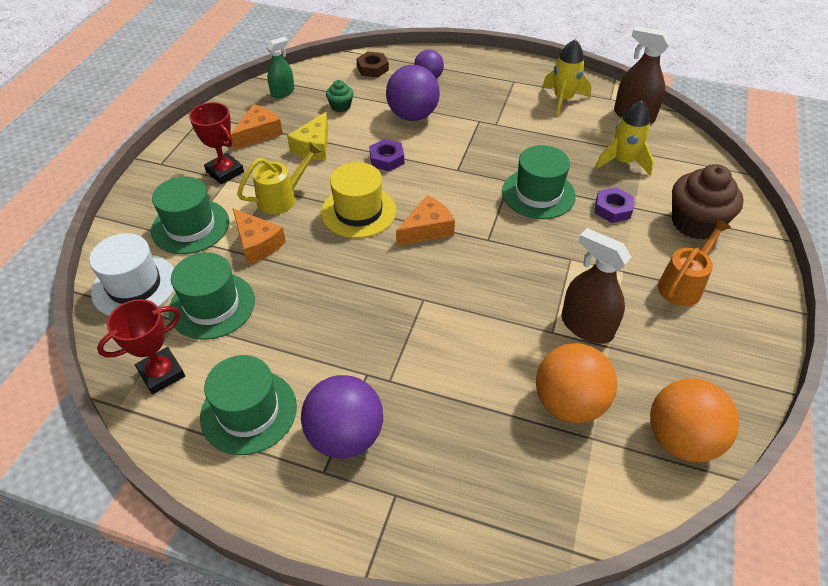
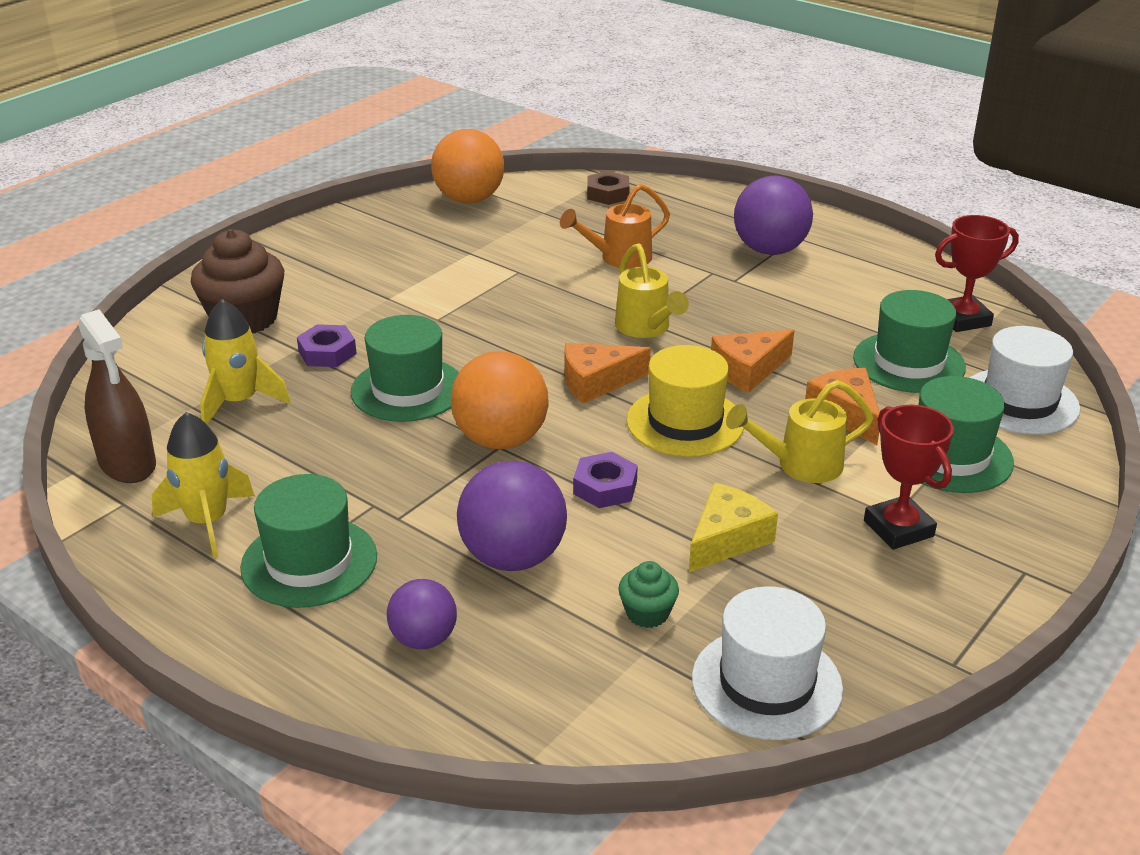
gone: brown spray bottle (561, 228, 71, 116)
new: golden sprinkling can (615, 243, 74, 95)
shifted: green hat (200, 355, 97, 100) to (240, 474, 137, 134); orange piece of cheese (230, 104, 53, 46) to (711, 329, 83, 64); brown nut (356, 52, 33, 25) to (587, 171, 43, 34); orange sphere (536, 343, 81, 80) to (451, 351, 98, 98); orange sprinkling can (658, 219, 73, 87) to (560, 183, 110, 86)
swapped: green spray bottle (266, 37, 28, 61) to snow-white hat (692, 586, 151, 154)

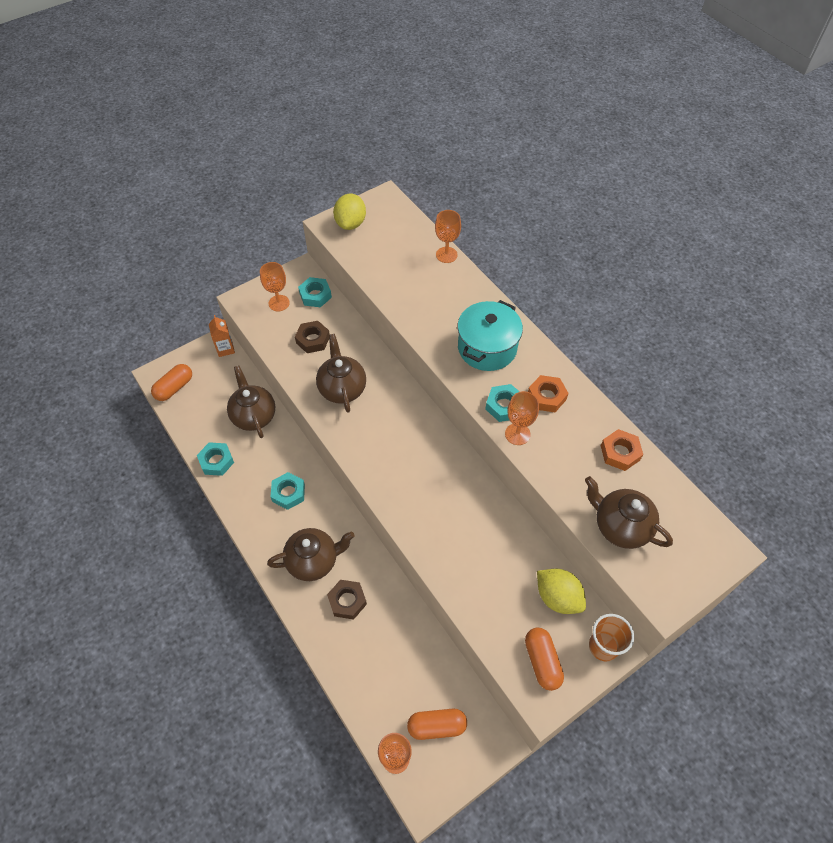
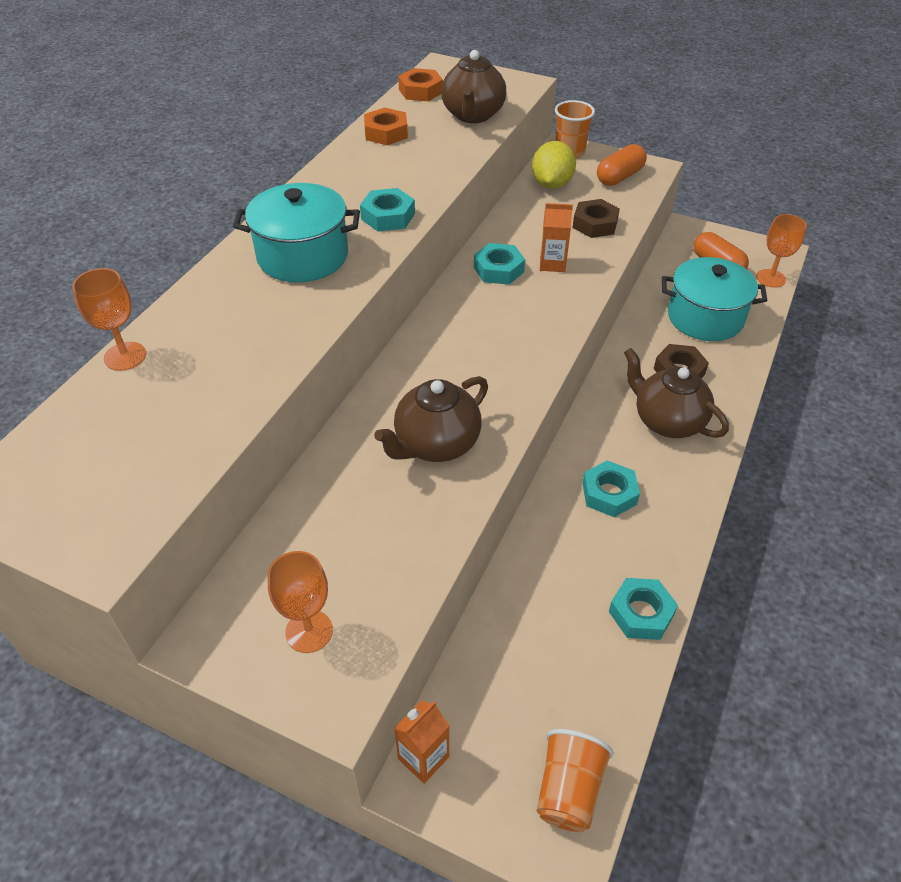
gone: brown tea pot (227, 366, 48, 72); golden citrus fruit (333, 194, 33, 36); orange wine glass (505, 391, 34, 54)
new: orange milk carton (540, 203, 33, 69); aqua cooking pot (662, 257, 106, 84)
shifted: brown nut (295, 321, 35, 32) to (573, 199, 47, 39); aqua nut (298, 277, 34, 30) to (474, 243, 51, 42); orange nut (528, 375, 40, 37) to (398, 68, 45, 33)
swapped: orange capsule (151, 364, 41, 37) to orange cup (536, 729, 78, 103)

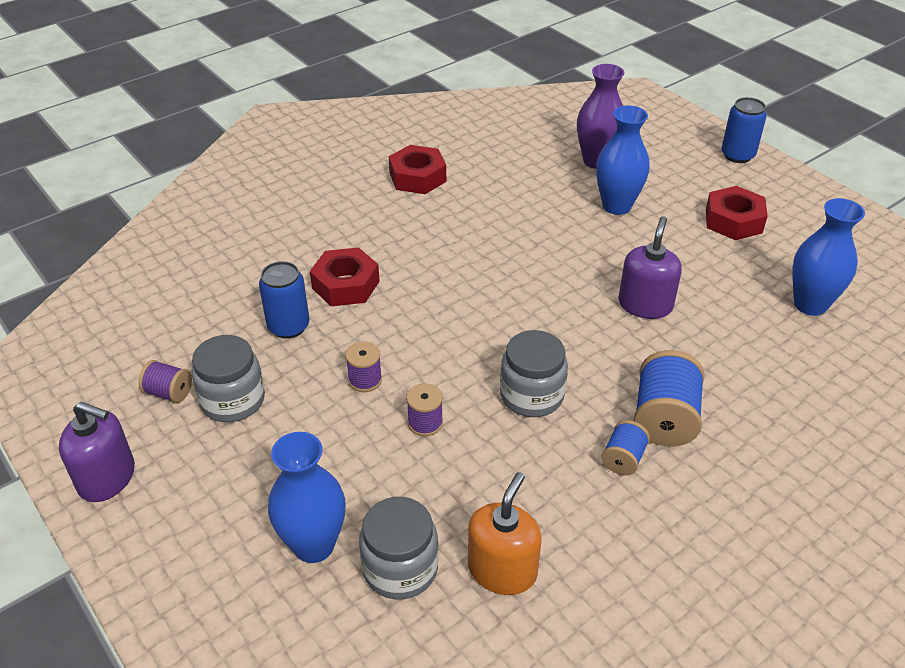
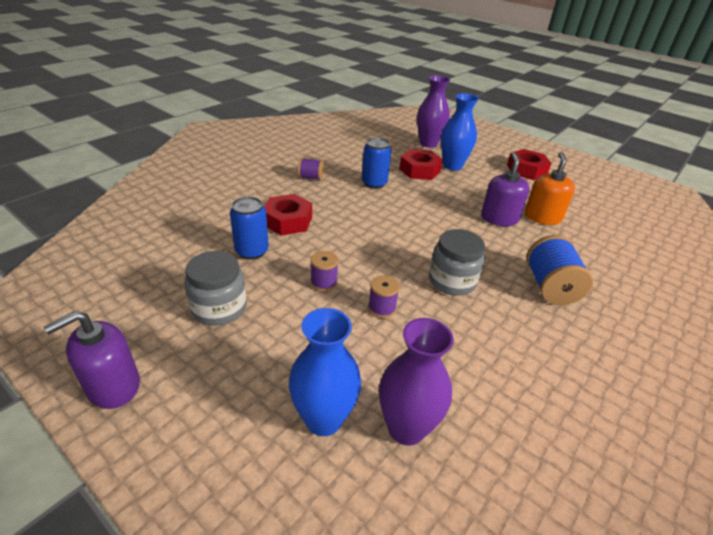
gone: cobalt spool (601, 420, 49, 55); cobalt flower vase (792, 198, 73, 118)
shifted: violet spool (138, 360, 54, 43) to (298, 158, 26, 22); red nut (389, 145, 57, 49) to (399, 149, 44, 31); orange soap pump (468, 472, 73, 123) to (524, 152, 51, 73); cobalt can (721, 97, 46, 66) to (362, 138, 30, 51)
swapped: gray jar (359, 497, 79, 102) to violet flower vase (379, 318, 75, 128)
rotated: violet soap pump (59, 402, 76, 100) = (44, 311, 96, 98) 135 degrees clockwise

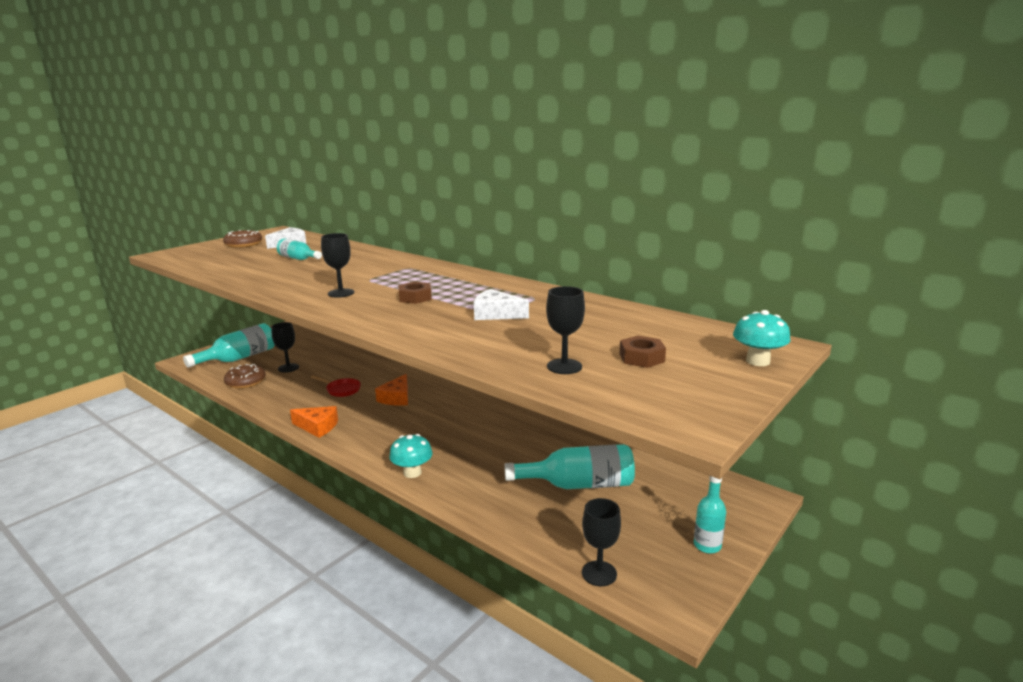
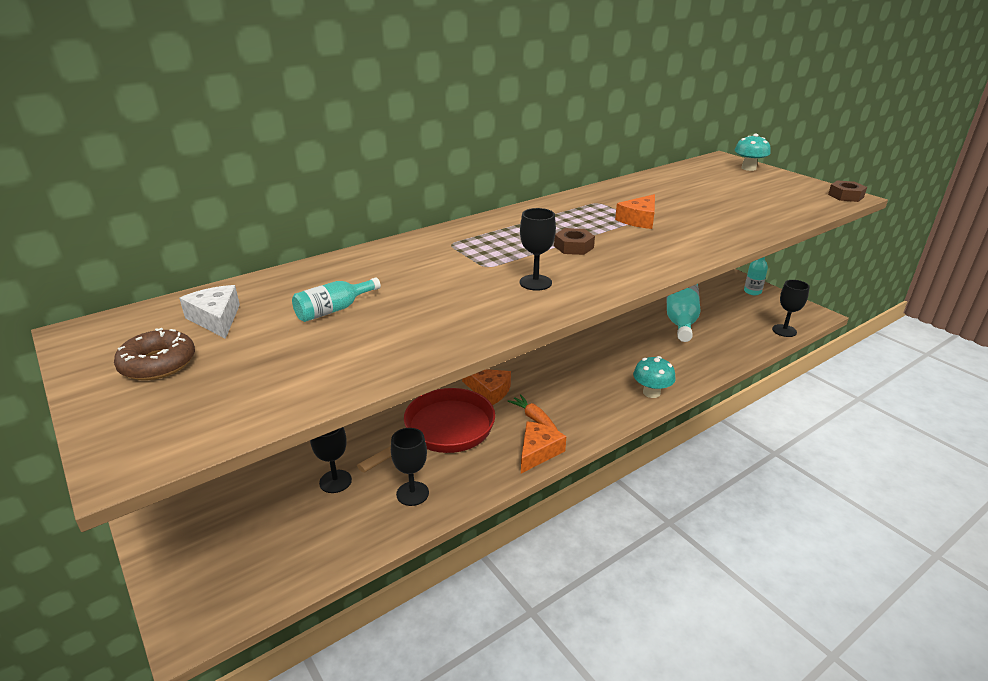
gone: aqua bottle (183, 323, 91, 45); brown doughnut (224, 364, 42, 24)
new: orange toy carrot (508, 394, 50, 37)
shifted: jet-black wine glass (546, 286, 39, 88) to (391, 428, 38, 78); brown nut (620, 336, 46, 32) to (828, 180, 39, 22)
repainted: snow-white piece of cheese (474, 289, 55, 31) to orange piece of cheese (615, 194, 40, 35)
scaled: red frying pan (311, 375, 50, 22) = (357, 388, 138, 85) x2.07

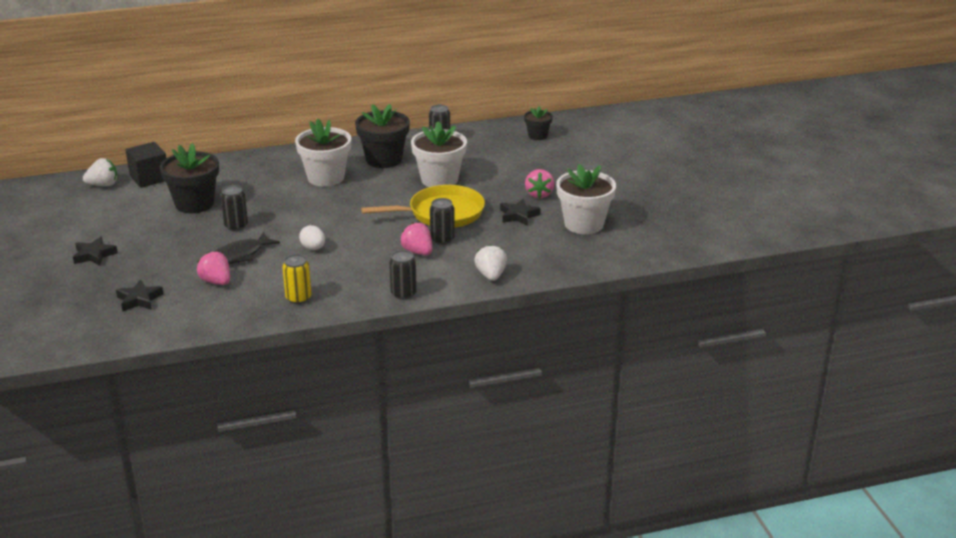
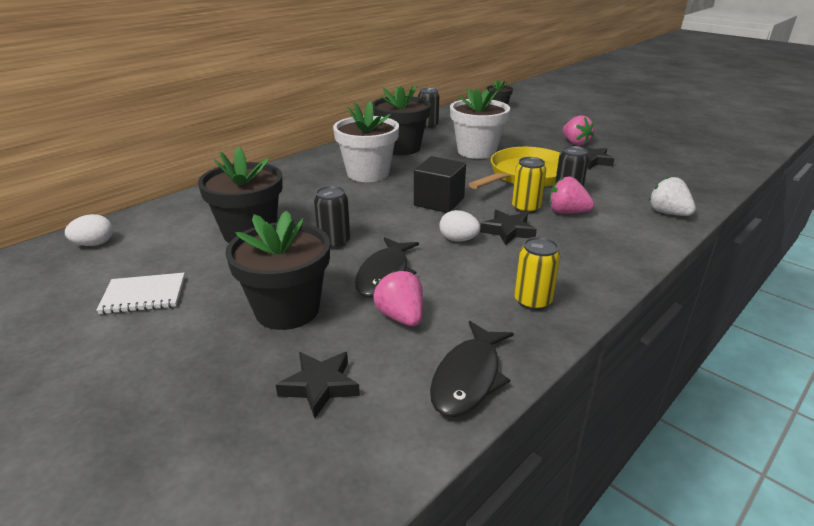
gone: jet-black can (389, 250, 28, 50); snow-white flower pot (556, 164, 60, 70)
new: snow-white notebook (96, 273, 89, 41); jet-black flower pot (225, 210, 105, 120); jet-black toy fish (430, 321, 84, 96); golden can (512, 157, 34, 57)
shifted: jet-black five-pointed star (73, 237, 45, 29) to (480, 210, 57, 35); jet-black solid cube (126, 142, 40, 46) to (414, 156, 52, 57)
swapped: snow-white toy strawberry (83, 158, 34, 28) to snow-white egg shape (65, 214, 48, 32)
rotated: rosy toy strawberry (197, 252, 33, 33) = (373, 270, 50, 56) 45 degrees clockwise

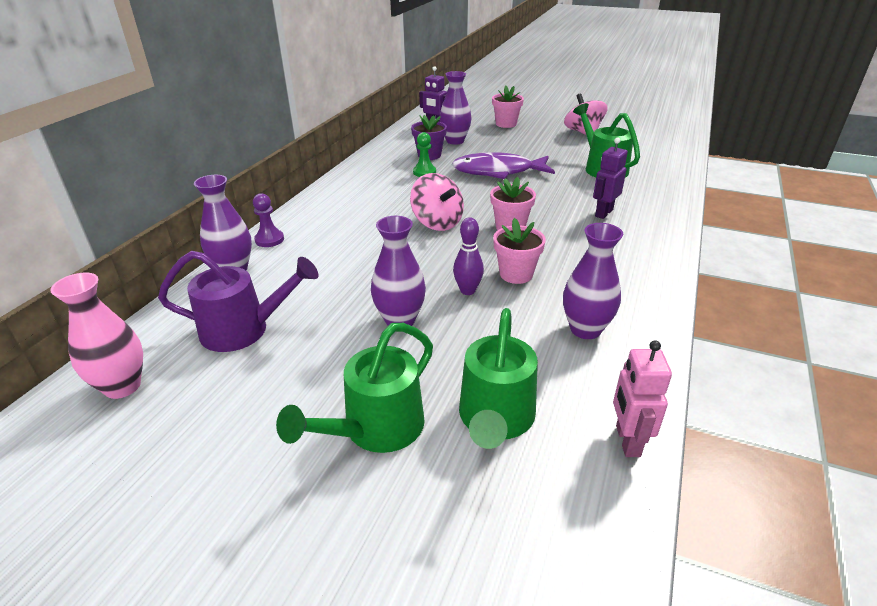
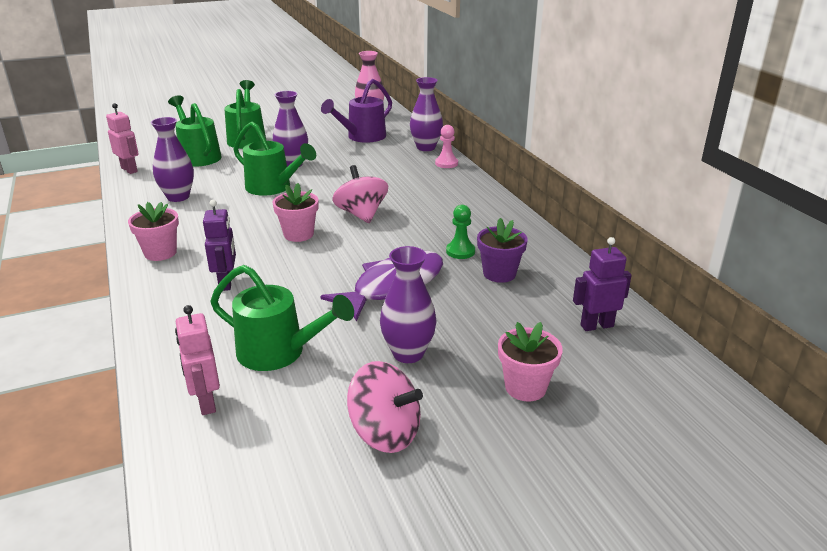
new: rosy robot (175, 305, 45, 110)
shifted: violet flower vase (440, 71, 32, 74) to (380, 246, 57, 117); rosy flower pot (493, 218, 53, 66) to (128, 202, 51, 59)
swapped: violet skittle (453, 217, 31, 78) to green sprinkling can (233, 122, 83, 74)
repainted: violet game pawn (253, 193, 31, 54) to rosy game pawn (435, 125, 23, 43)
rotated: rosy whirligig (410, 173, 54, 58) = (332, 165, 56, 58) 60 degrees clockwise

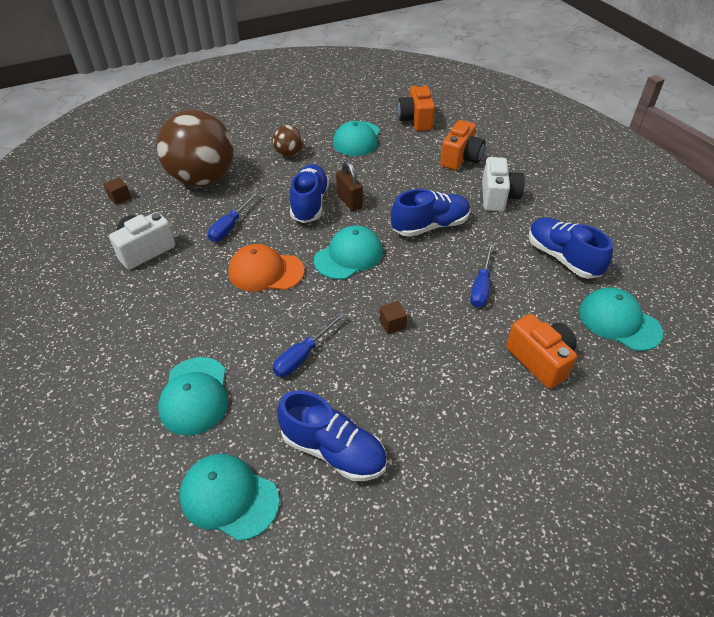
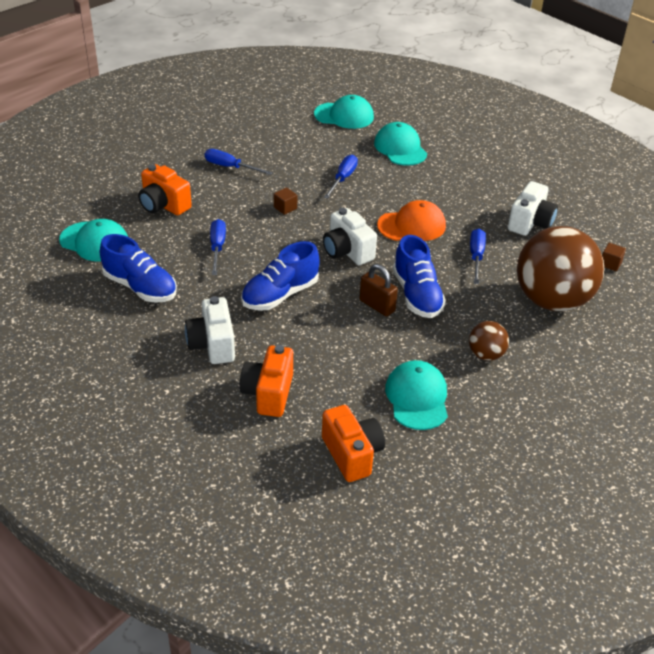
gone: cobalt sneaker (277, 390, 110, 91)
new: cobalt flat screwdriver (205, 149, 68, 26)
swapped: aqua baseball cap (314, 226, 69, 54) to snow-white compact camera (323, 208, 54, 57)

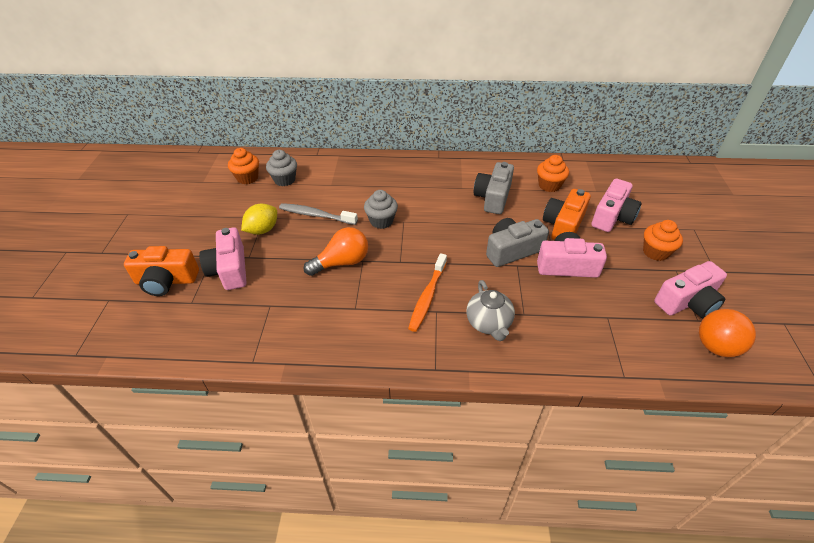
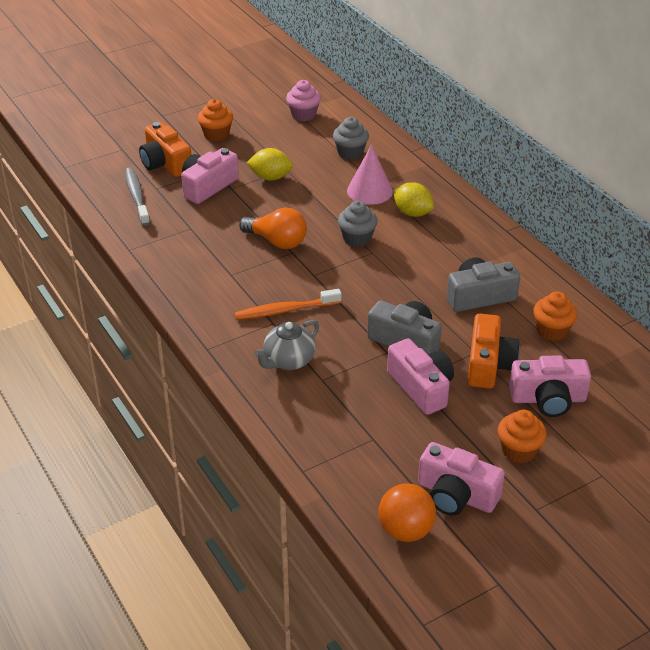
new: rosy cupcake (286, 80, 35, 41); rosy solid cone (347, 145, 46, 60); golden citrus fruit (393, 182, 41, 35)
shifted: orange cupcake (228, 148, 31, 36) to (198, 99, 35, 43); gray toothbrush (279, 203, 79, 22) to (125, 168, 25, 58)
rotated: orange compact camera (543, 189, 48, 51) = (468, 313, 52, 76) 105 degrees clockwise

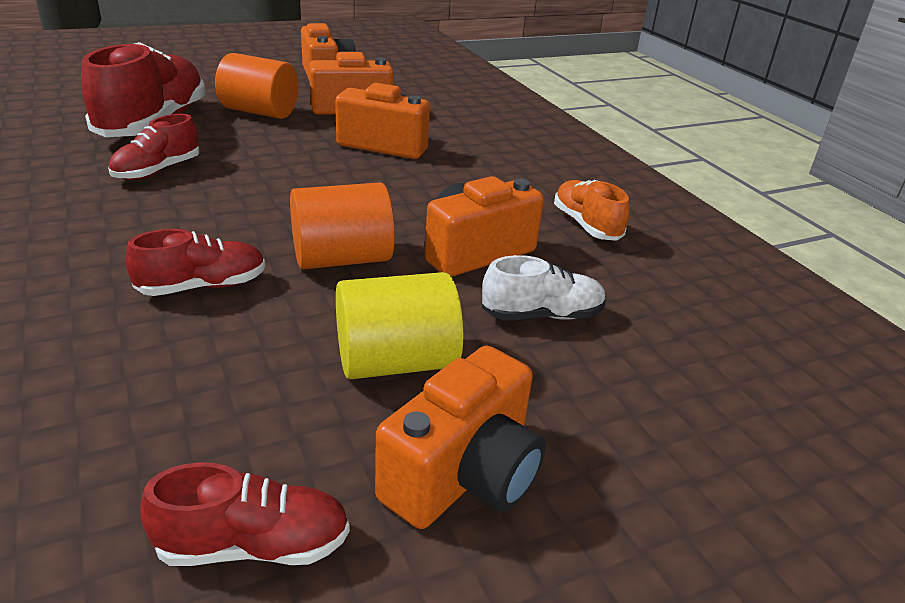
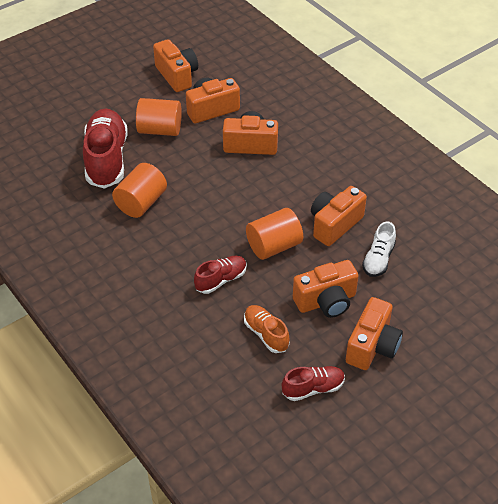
shifted: orange sneaker (554, 180, 75, 61) to (244, 305, 45, 48)
swapped: red sneaker (108, 114, 92, 66) to orange solid cylinder (112, 163, 55, 55); golden solid cylinder (336, 272, 128, 107) to orange compact camera (293, 260, 65, 58)
rotated: snow-white sneaker (482, 255, 124, 65) = (362, 221, 34, 56) 135 degrees clockwise

